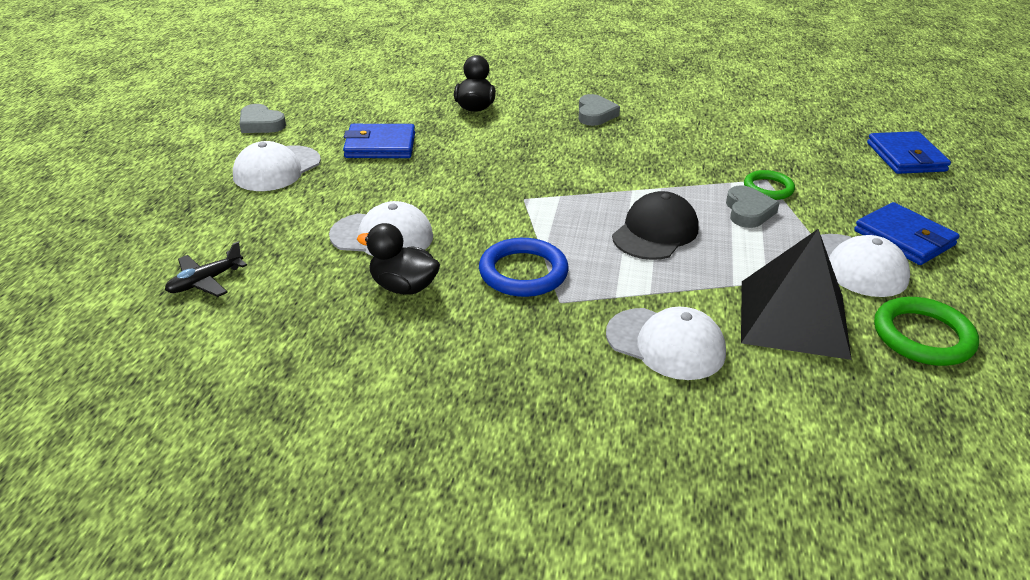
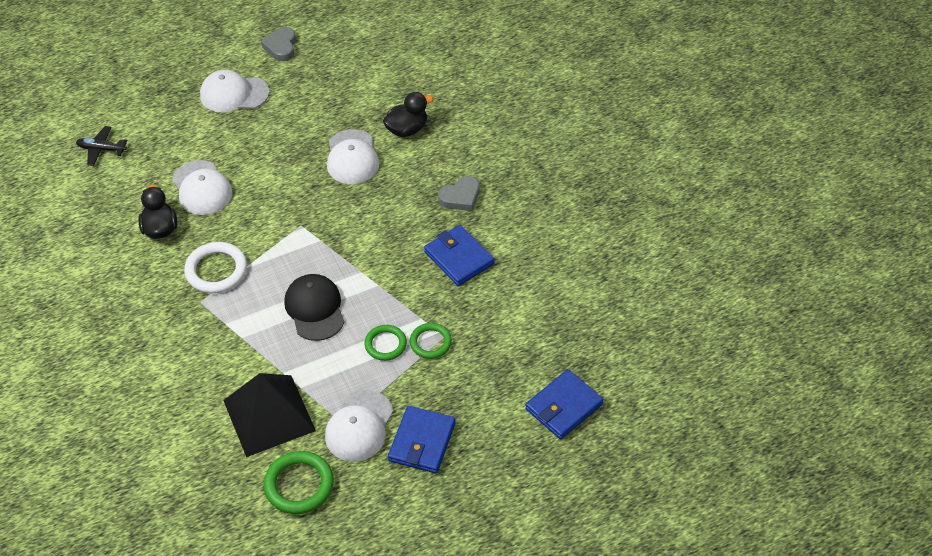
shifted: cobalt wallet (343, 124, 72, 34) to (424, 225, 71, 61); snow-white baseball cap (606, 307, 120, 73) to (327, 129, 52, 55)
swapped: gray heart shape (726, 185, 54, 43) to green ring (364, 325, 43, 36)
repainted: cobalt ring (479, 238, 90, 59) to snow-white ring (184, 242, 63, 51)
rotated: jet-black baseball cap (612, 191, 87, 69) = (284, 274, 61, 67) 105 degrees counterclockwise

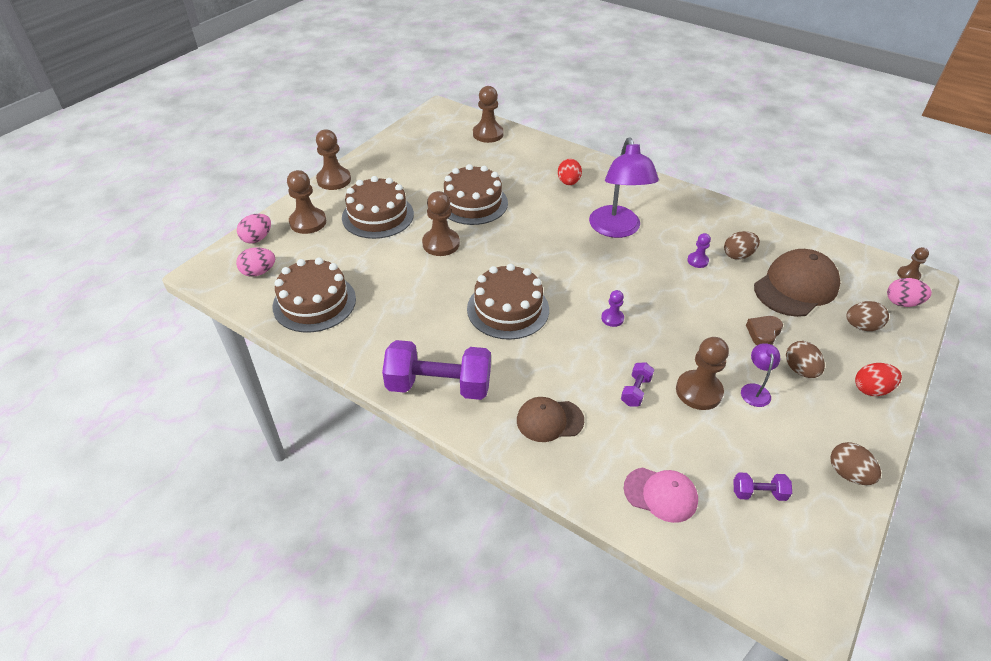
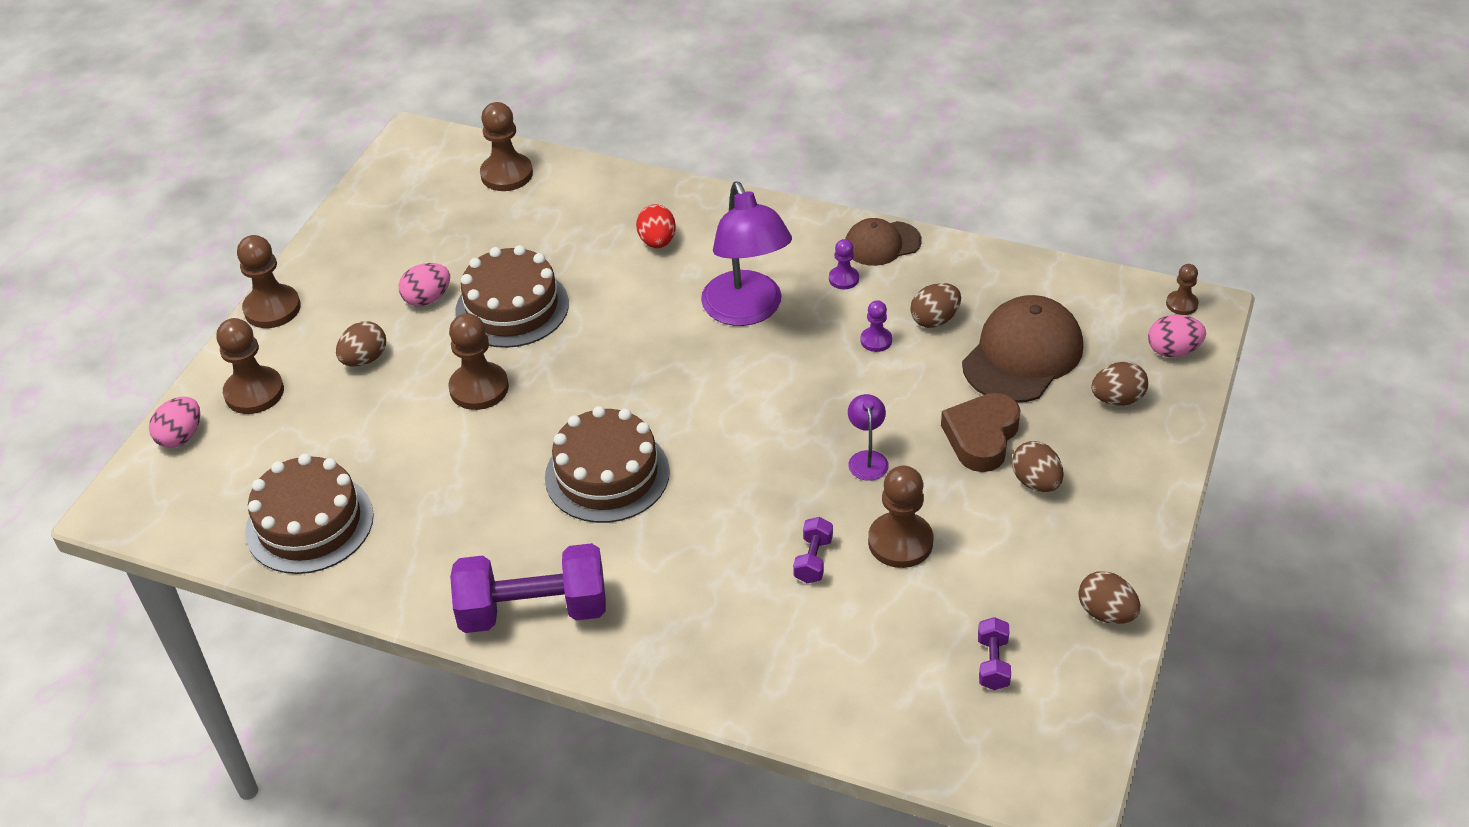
gone: rosy baseball cap (624, 467, 74, 56); red egg shape (855, 363, 47, 33)
shifted: rosy egg shape (236, 247, 39, 30) to (399, 263, 51, 43); brown baseball cap (517, 397, 67, 45) to (845, 218, 77, 48); violet game pawn (601, 290, 23, 37) to (829, 239, 30, 50); violet desk lamp (741, 343, 39, 64) to (848, 394, 41, 87)
swapped: brown cake (342, 176, 72, 63) to brown egg shape (336, 321, 50, 46)
rotated: violet hand weight (733, 473, 59, 28) = (978, 617, 33, 73) 75 degrees counterclockwise
scaled: brown heart shape (746, 316, 37, 29) = (941, 393, 79, 79) x1.59

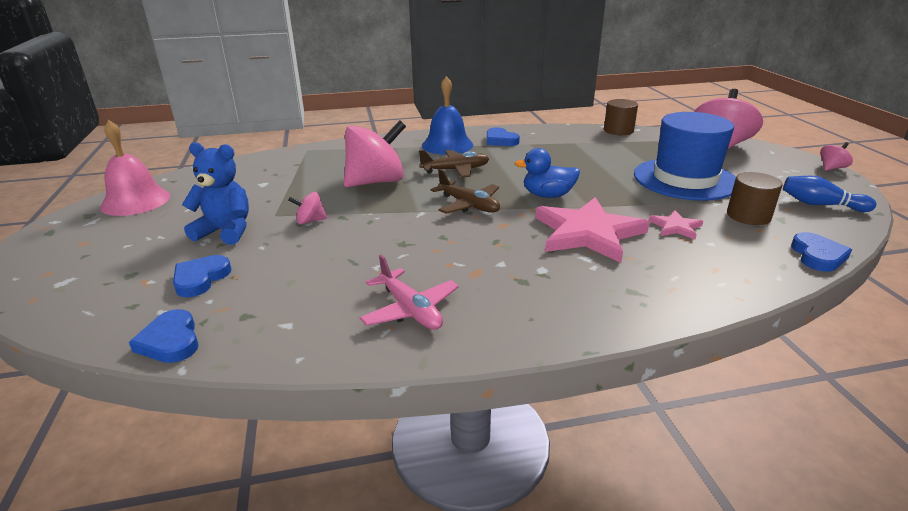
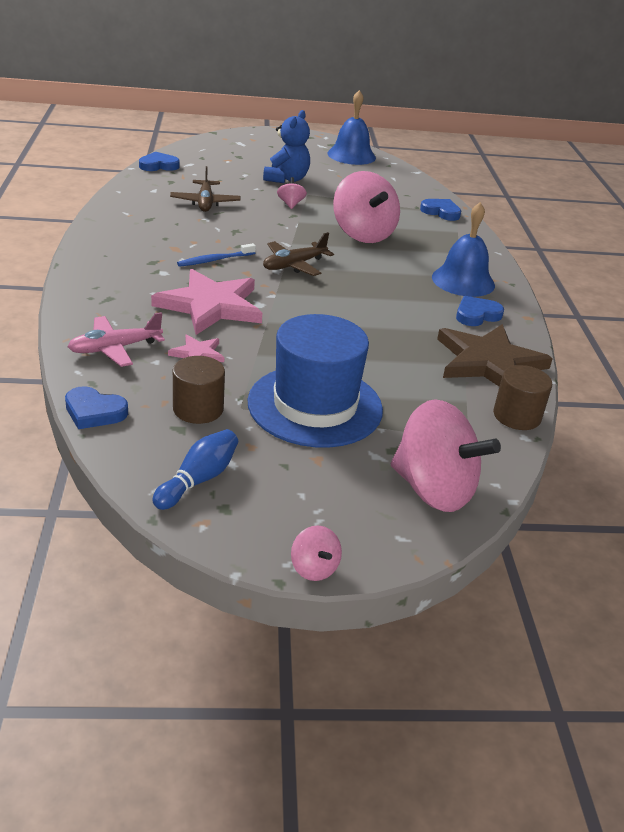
gone: cobalt toy duck (514, 148, 66, 50)
new: cobalt toothbrush (177, 243, 79, 24); brown five-pointed star (437, 324, 116, 62)
shifted: cobalt heart shape (173, 255, 58, 42) to (420, 199, 41, 22); rosy aeroplane (359, 255, 100, 75) to (67, 312, 98, 55); brown aeroplane (419, 150, 70, 28) to (170, 166, 71, 46)
repainted: rosy school bell (100, 120, 70, 96) to cobalt school bell (327, 90, 49, 75)

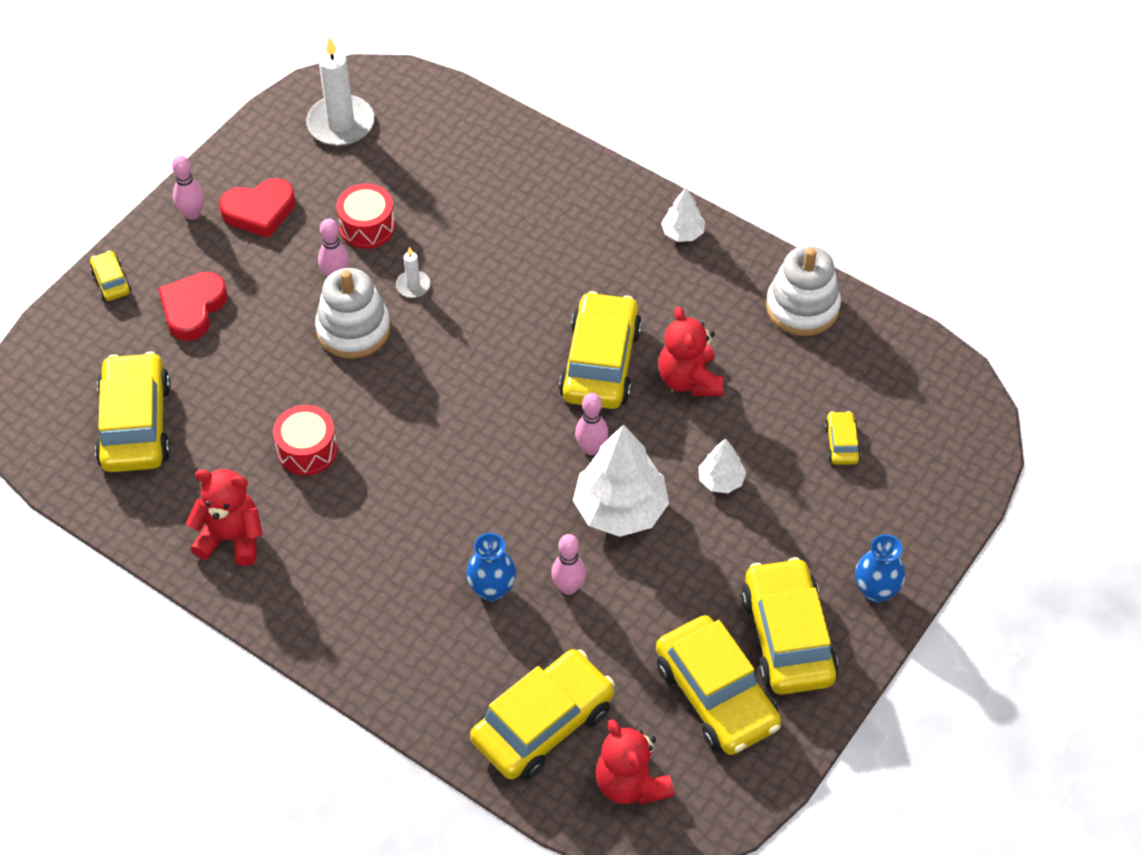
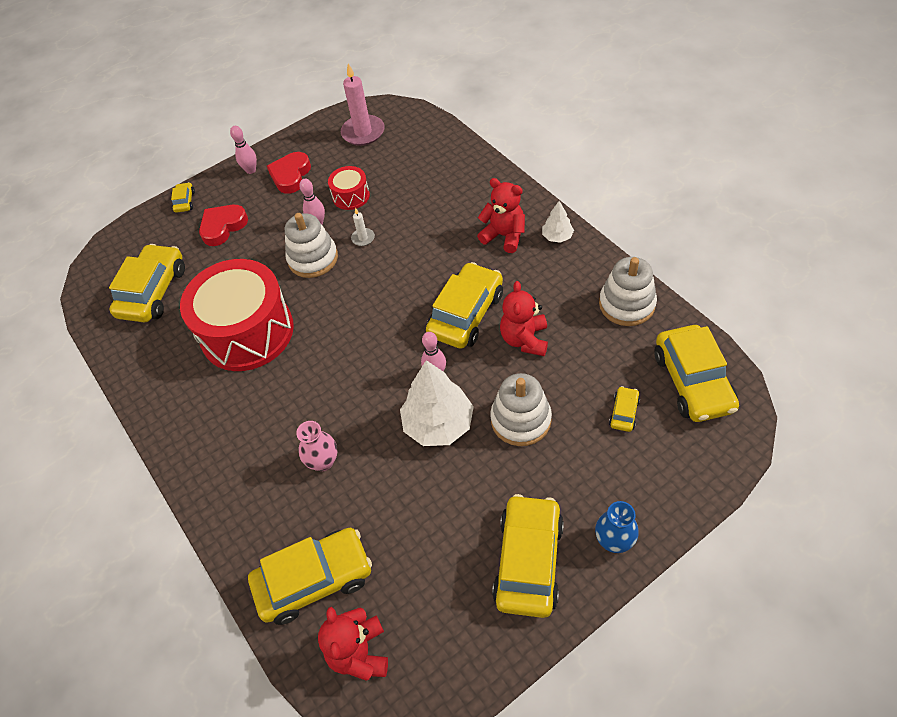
gone: rosy skittle (551, 534, 35, 61)
shifted: red teddy (186, 469, 77, 97) to (477, 178, 48, 75); golden toy car (656, 615, 125, 140) to (654, 325, 85, 97)
swapped: snow-white toy tree (698, 438, 48, 55) to snow-white stacking rings (490, 373, 62, 73)
repainted: snow-white pillar candle (306, 36, 69, 110) to rosy pillar candle (341, 64, 44, 82); cobalt flower vase (466, 533, 50, 68) to rosy flower vase (296, 421, 41, 50)
rotated: red heart shape (219, 178, 76, 60) = (267, 152, 44, 42) 105 degrees clockwise
scaled: red drum (273, 405, 64, 71) = (180, 259, 114, 112) x2.22

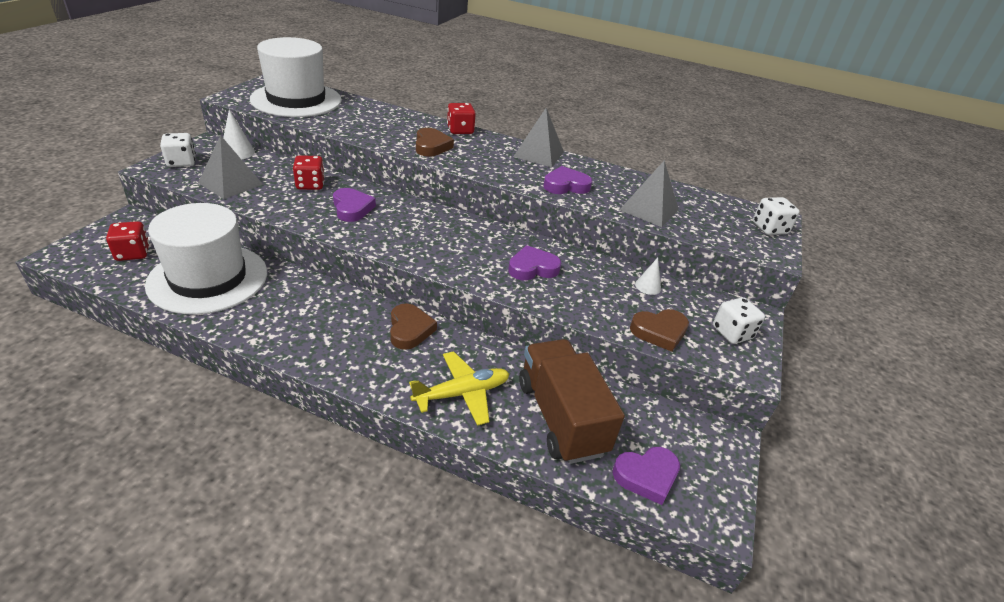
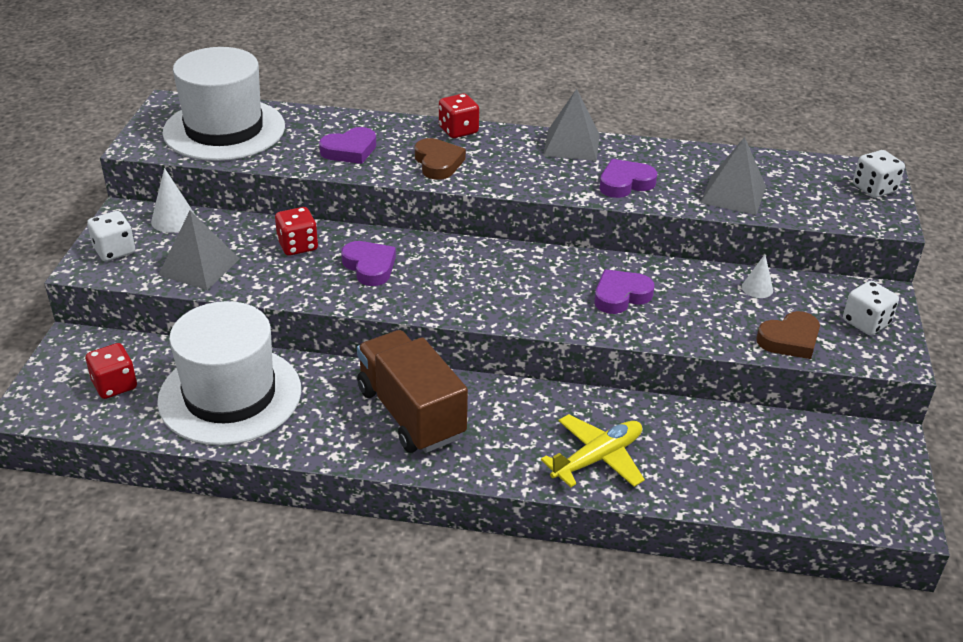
gone: brown heart shape (390, 304, 47, 46)
shifted: brown lorry (519, 339, 106, 125) to (357, 330, 111, 123); violet heart shape (612, 447, 68, 58) to (319, 127, 57, 37)

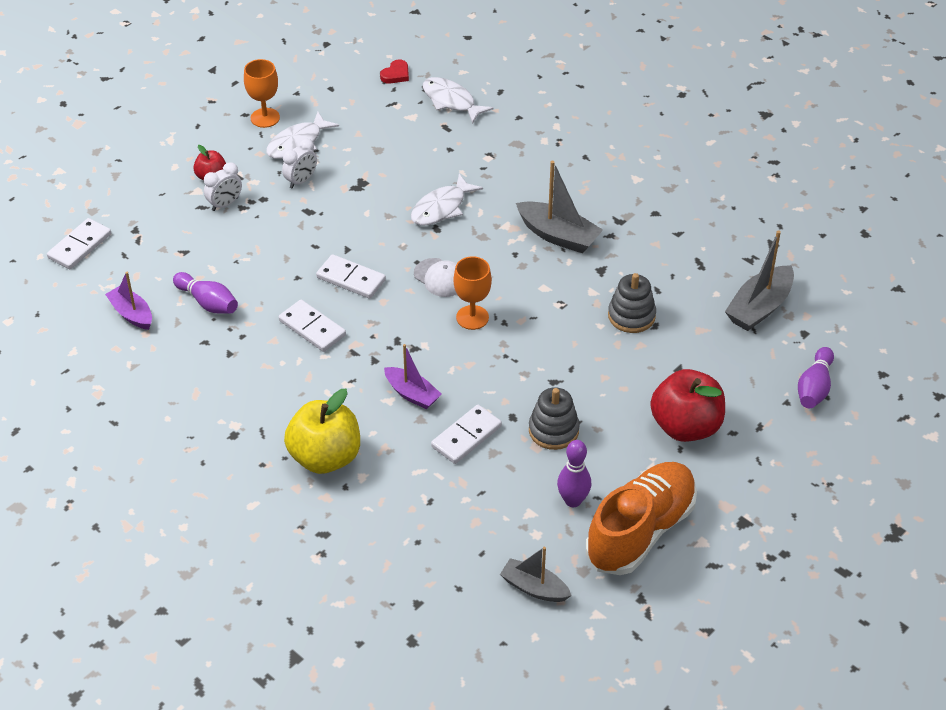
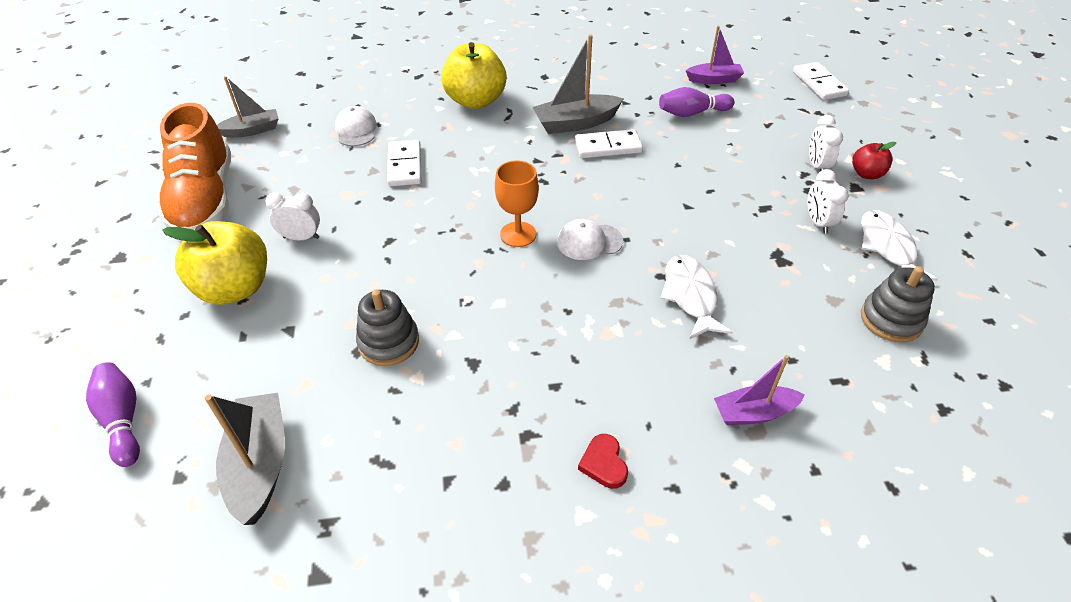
gone: orange wine glass (244, 59, 36, 69); snow-white domino tile (316, 254, 70, 45); snow-white toy fish (423, 77, 71, 47); violet skittle (557, 440, 34, 67)
new: snow-white alarm clock (265, 192, 55, 48); snow-white baseball cap (335, 106, 42, 40)
shifted: red heart shape (380, 59, 29, 24) to (578, 434, 50, 55); violet sailboat (384, 344, 58, 65) to (714, 355, 91, 70); gray sailboat (516, 161, 87, 92) to (532, 34, 92, 100); gray stacking rings (529, 387, 51, 63) to (861, 266, 74, 76)
repainted: red toy apple (650, 369, 75, 73) to golden toy apple (162, 221, 105, 84)

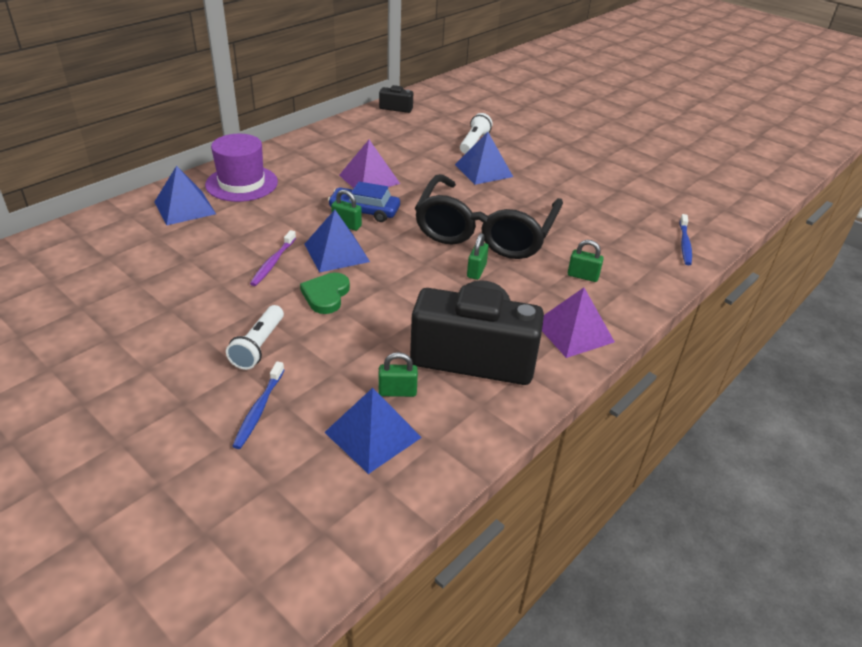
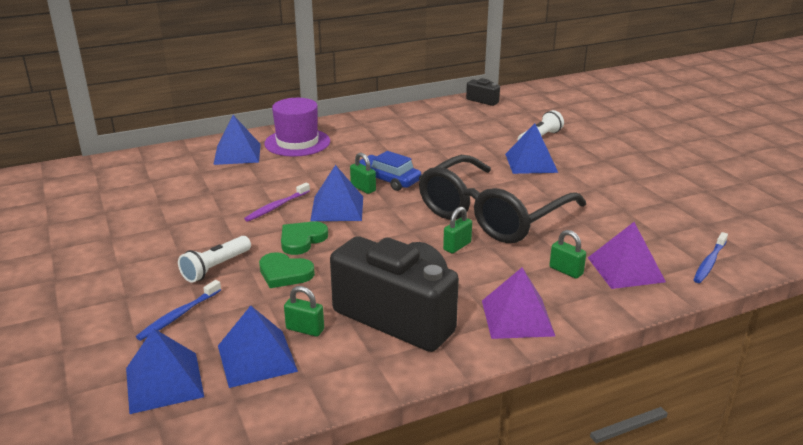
new: cobalt solid pyramid (126, 328, 78, 86); green heart shape (259, 252, 56, 36)
shifted: violet solid pyramid (339, 140, 61, 48) to (588, 222, 78, 67)

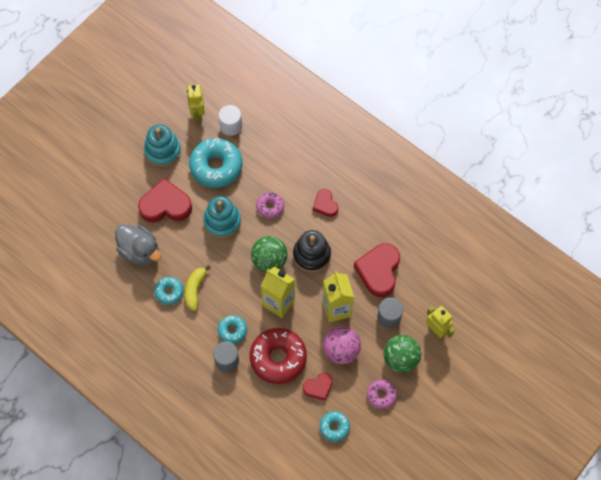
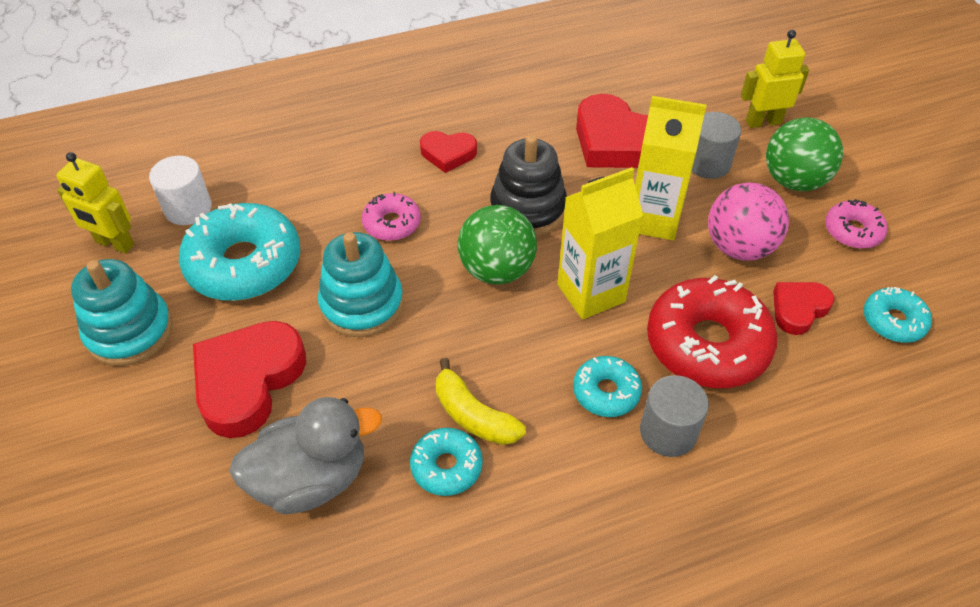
rotated: red heart shape (303, 373, 30, 28) = (773, 282, 61, 53) 135 degrees counterclockwise

